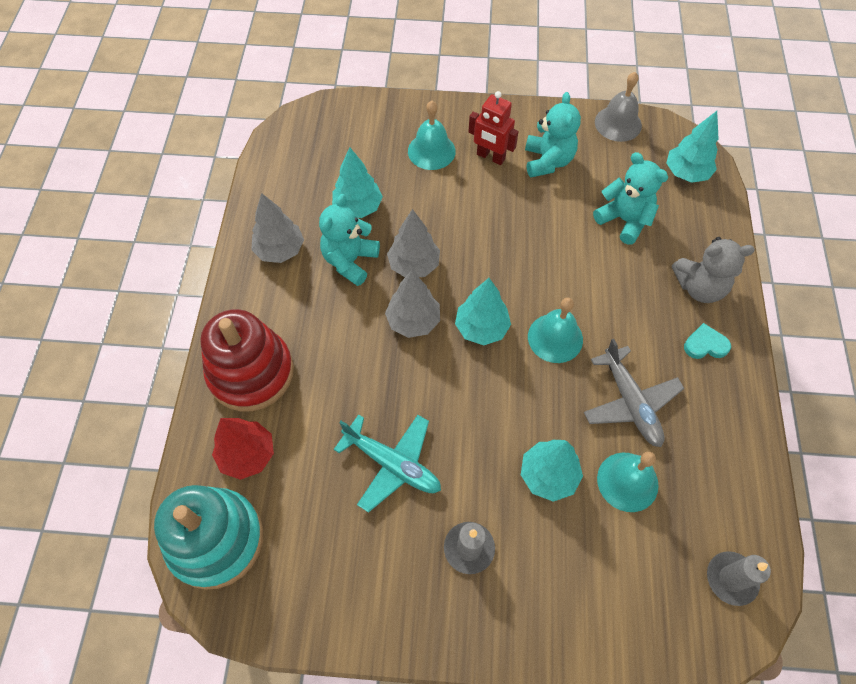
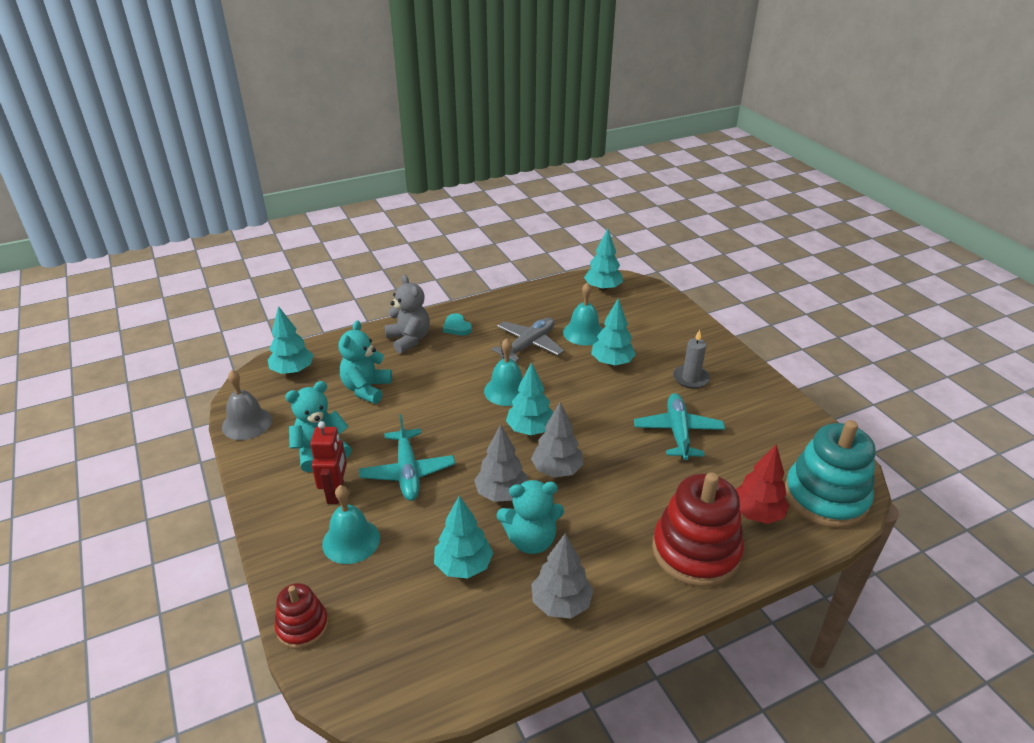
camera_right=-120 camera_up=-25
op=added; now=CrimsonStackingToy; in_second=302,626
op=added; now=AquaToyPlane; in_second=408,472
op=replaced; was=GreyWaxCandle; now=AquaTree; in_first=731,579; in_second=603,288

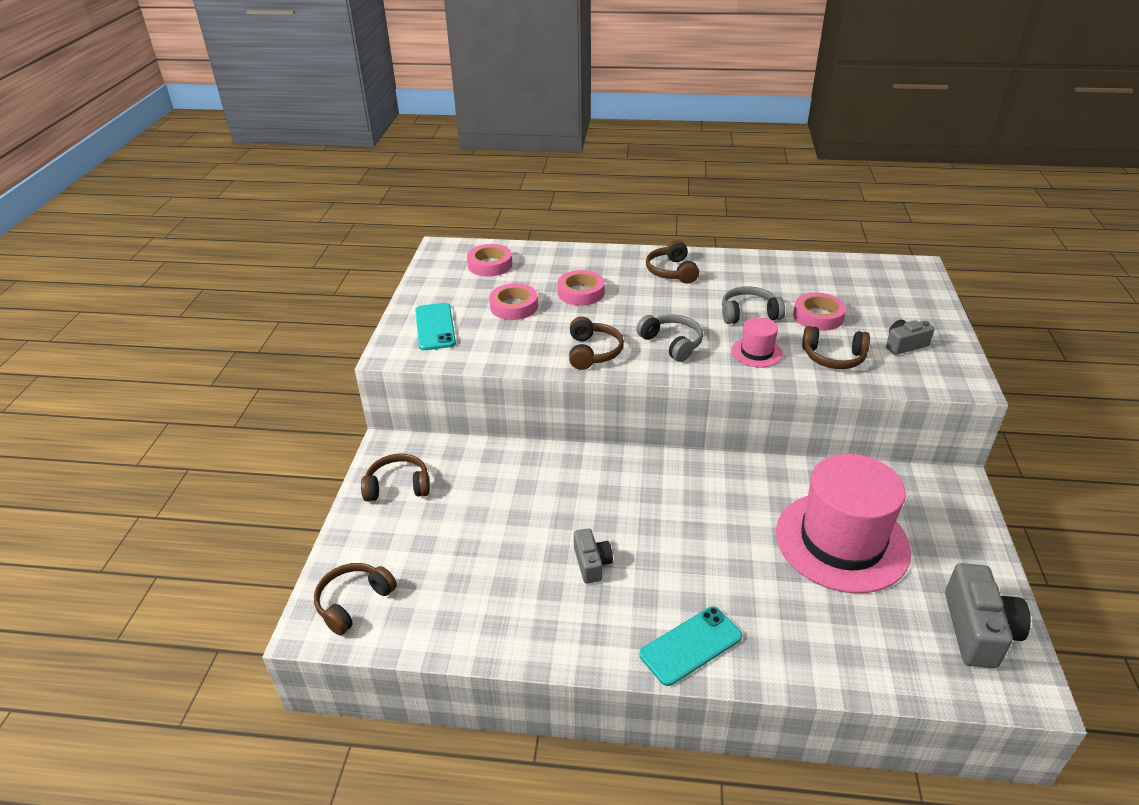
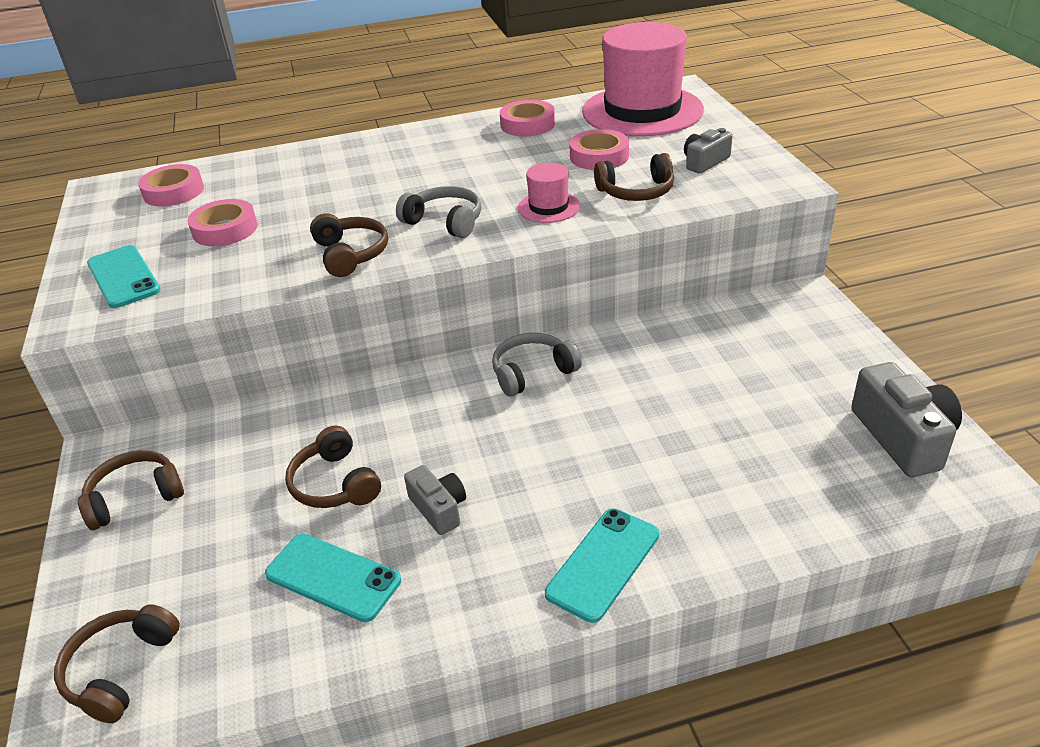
camera_right=-20 camera_up=0
op=added; now=AquaSmartphone; in_second=333,577
op=moved; was=PinkRollOfTape; in_first=581,292; in_second=527,124
op=moved; was=BrownOverEarHeadphones; in_first=671,271; in_second=335,483
op=moved; was=GreyOverEarHeadphones; in_first=749,314; in_second=532,372
op=moved; was=PinkTopHat; in_first=842,541; in_second=642,111

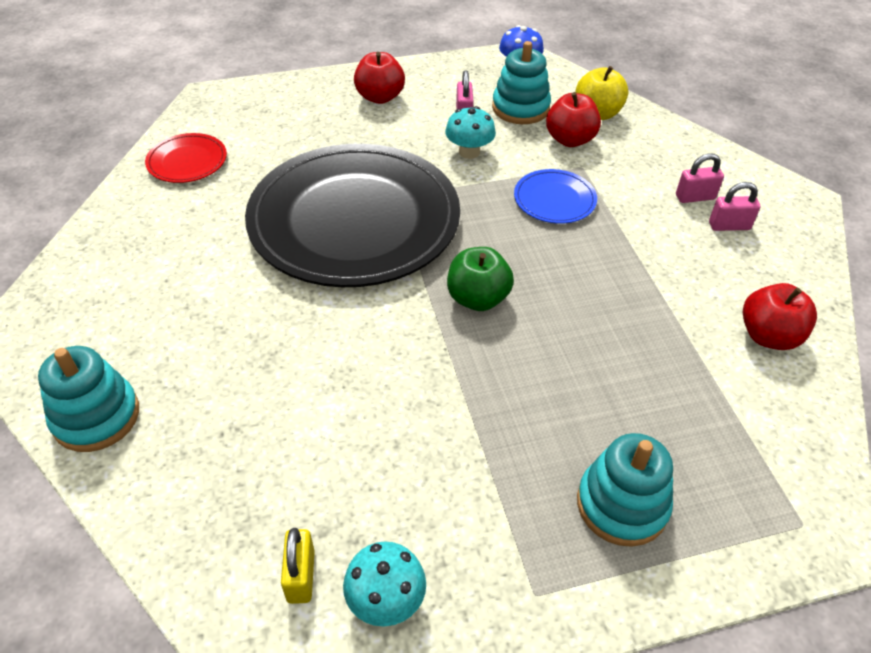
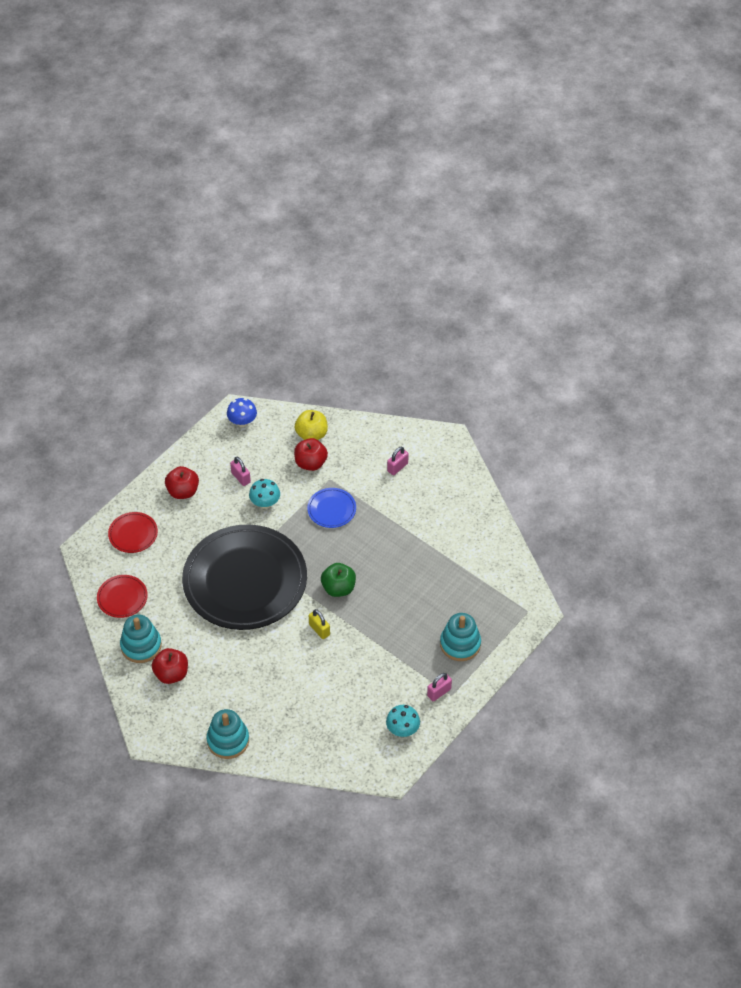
camera_right=-35 camera_up=5
op=added; now=CrimsonDinnerPlate; in_second=133,534
op=moved; was=GoldenLock; in_first=301,576; in_second=319,630
op=moved; was=AquaStackingToy; in_first=520,108; in_second=141,646
op=moved; was=PinkLock; in_first=729,226; in_second=439,692
op=moved; was=CrimsonToyApple; in_first=768,336; in_second=171,674

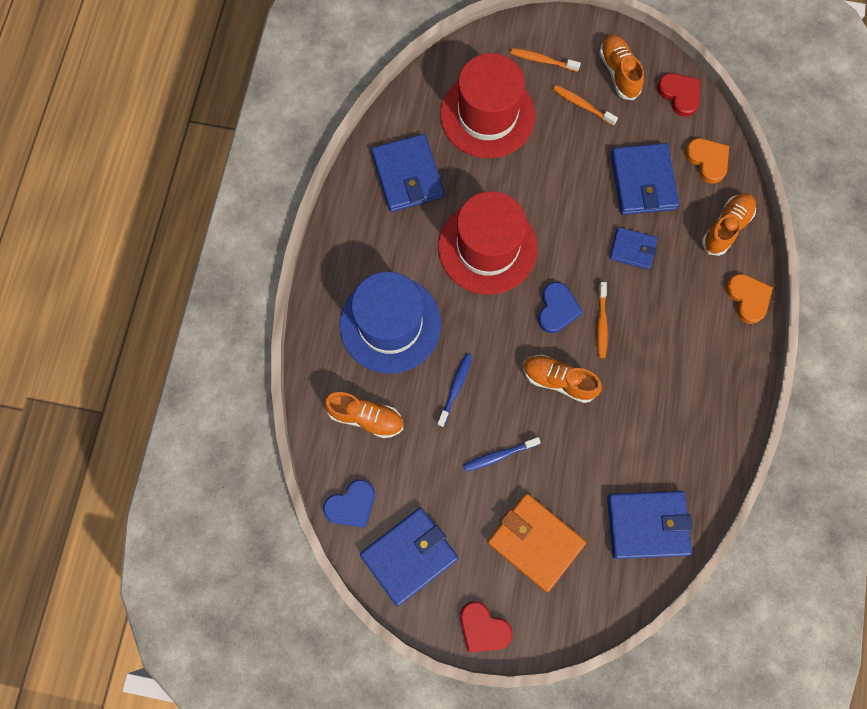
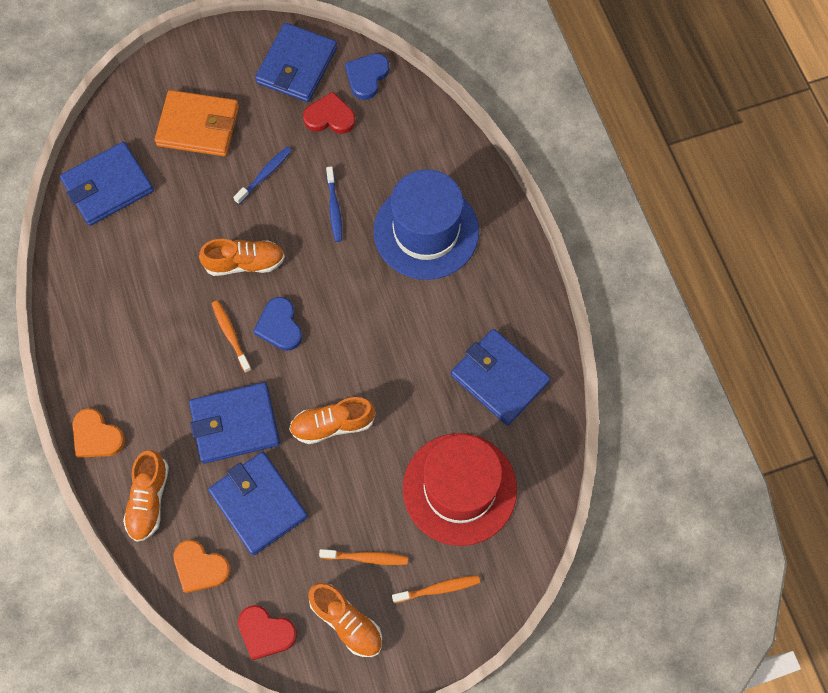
camera_right=150 camera_up=-5
op=removed; was=CrimsonTopHat; in_first=487,247
op=moved; was=OrangeColouredSneaker; in_first=366,417; in_second=332,424
op=moved; was=CrimsonHeartShape; in_first=483,628; in_second=330,117
op=resized; was=BlueWallet; in_first=632,249; in_second=235,424; ratio=1.71

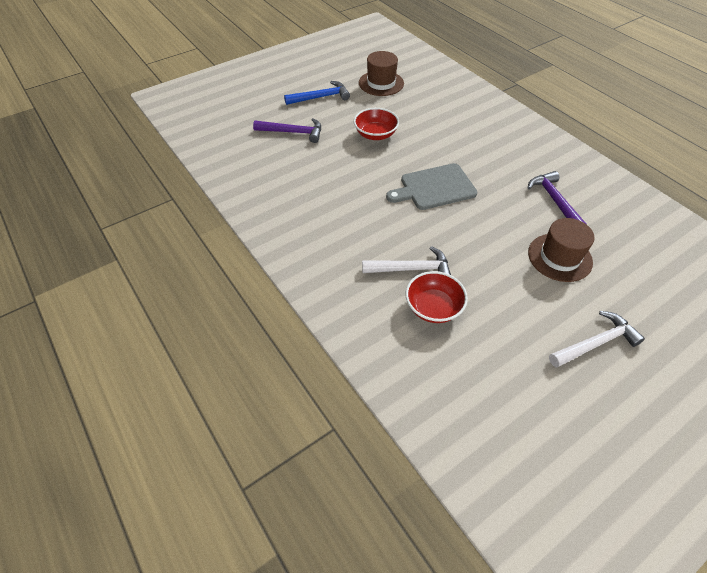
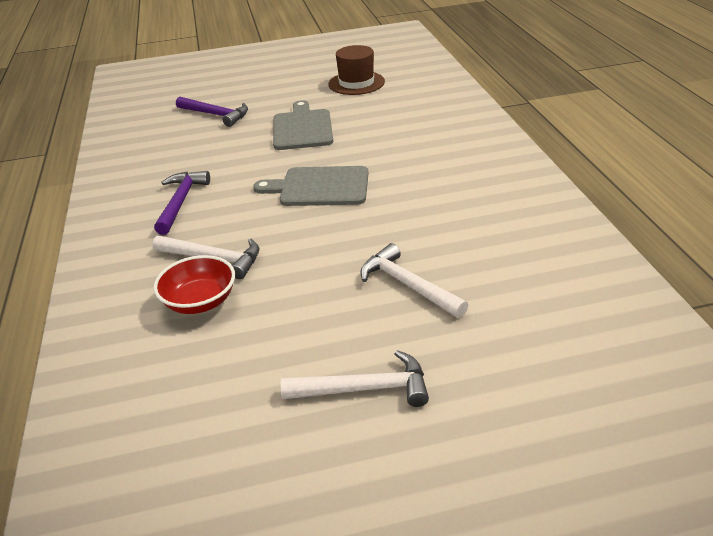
camera_right=25 camera_up=-15
op=removed; was=BlueCarpenter'sHammer; in_first=320,97
op=moved; was=PurpleCarpenter'sHammer; in_first=554,201; in_second=180,202
op=replaced; was=CrimsonBowl; now=GreyBreadBoard; in_first=375,134; in_second=302,128
op=replaced; was=BrownTopHat; now=WhiteCarpenter'sHammer; in_first=559,257; in_second=408,285

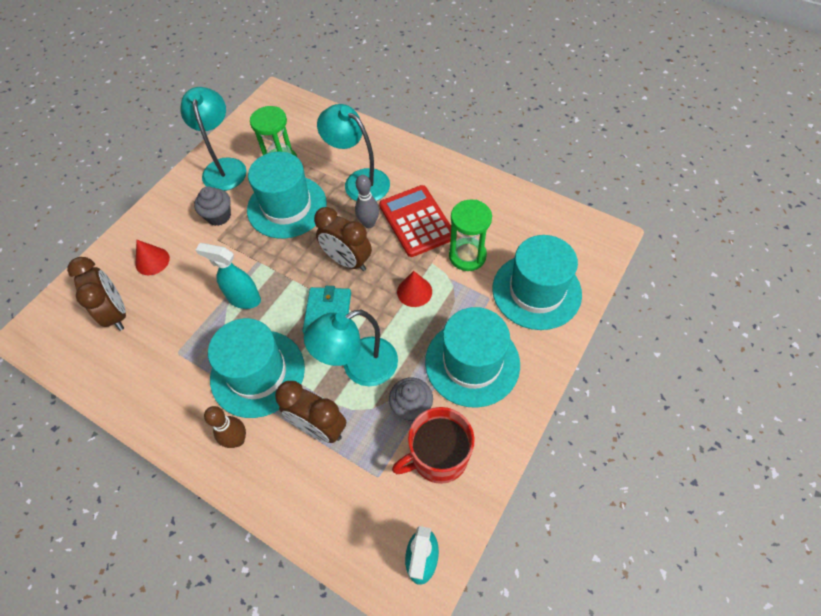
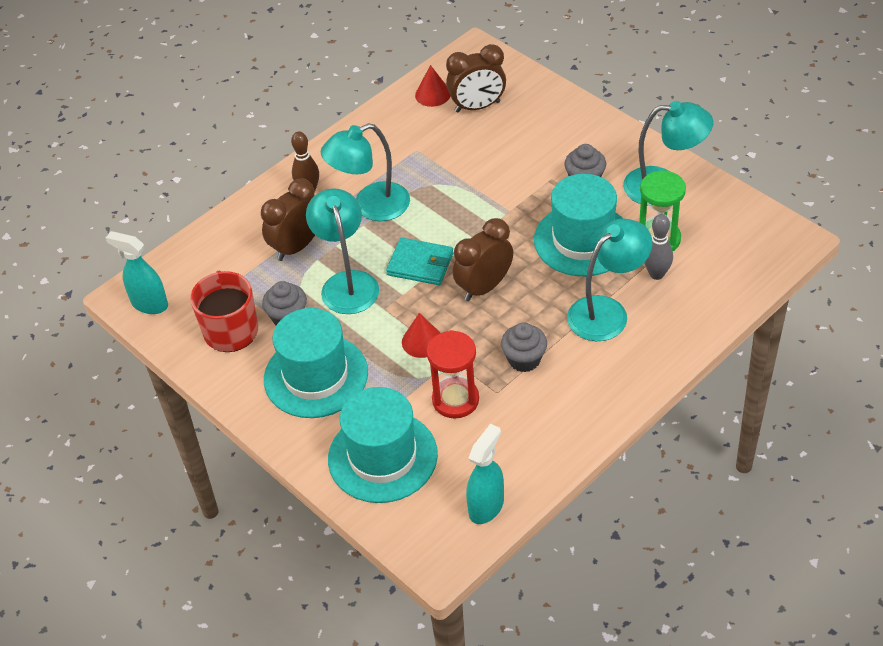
camera_right=105 camera_up=-10
op=moved; was=CrimsonConeShape; in_first=152,261; in_second=433,94
op=moved; was=AquaSprayCleaner; in_first=244,299; in_second=486,506
op=moved; was=GreyBowlingPin; in_first=369,223; in_second=656,274
op=replaced; was=AquaTopHat; now=AquaLamp; in_first=257,373; in_second=371,206
op=replaced; was=CrimsonPocketCalculator; now=GreyFairyCake; in_first=417,221; in_second=524,359
op=recoloured; was=EmeraldSandglass; now=CrimsonSandglass; in_first=467,256; in_second=455,400

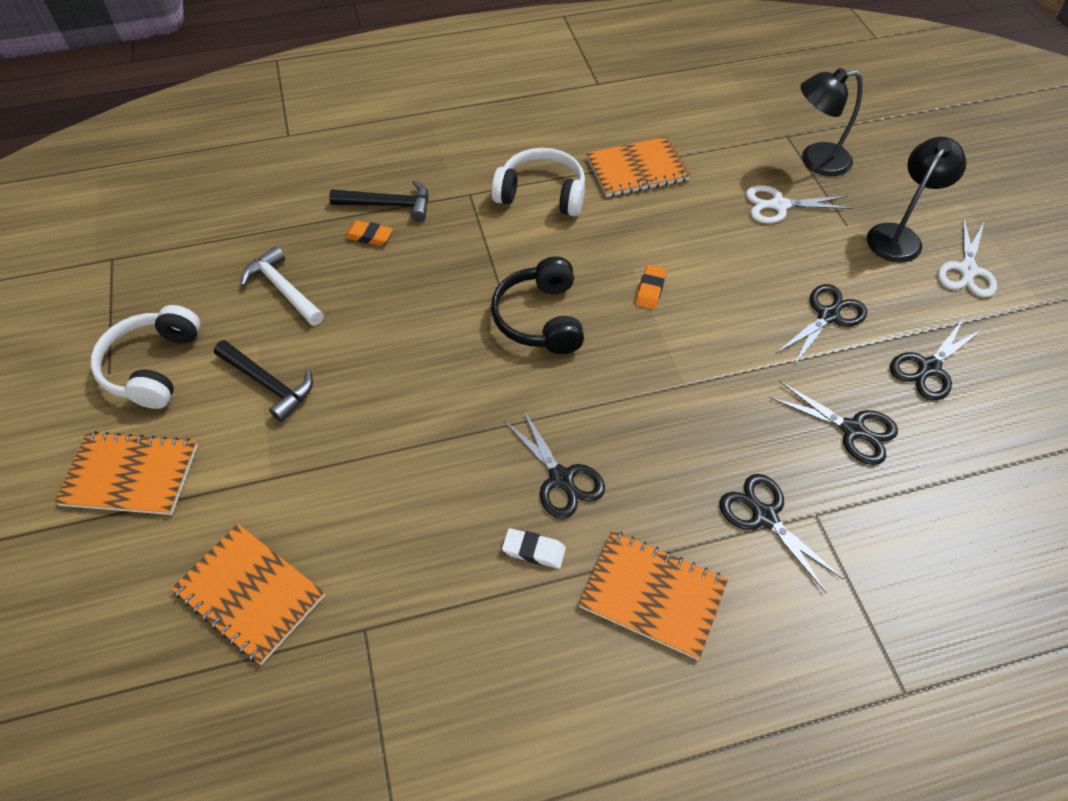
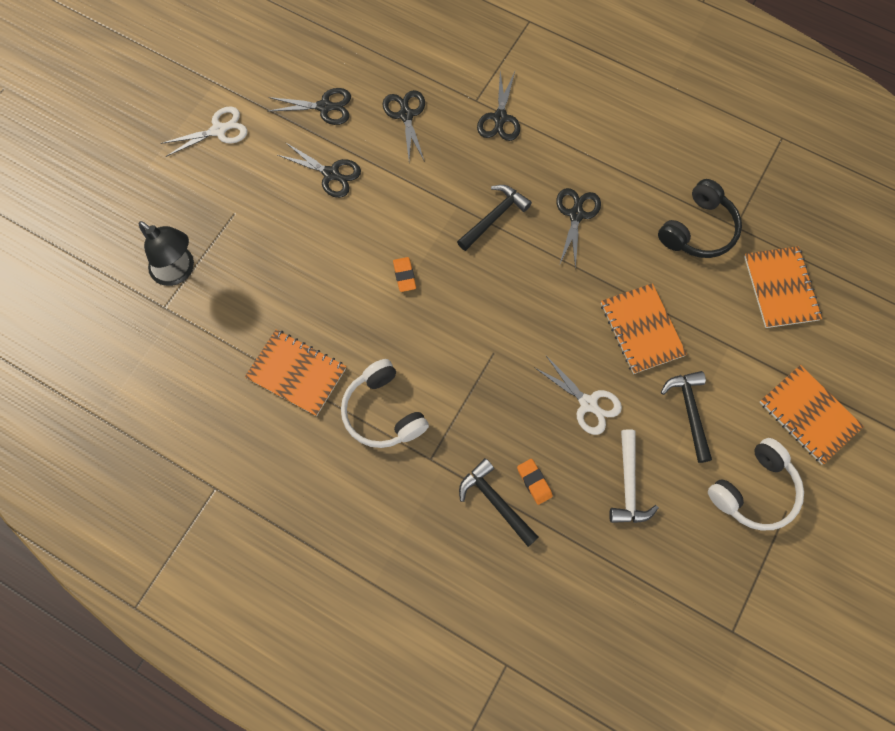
camera_right=-135 camera_up=15
op=removed; was=WhitePencilEraser; in_first=534,550
op=removed; was=BlackLamp; in_first=898,236
op=added; now=BlackCarpenter'sHammer; in_second=494,217
op=moved; was=BlackOverEarHeadphones; in_first=540,318; in_second=698,230
op=moved; was=OrangeColouredNotepad; in_first=652,595; in_second=642,329
op=moved; was=WhitePairOfScissors; in_first=779,205; in_second=588,403
op=turned; was=OrangeColouredPencilEraser; in_first=650,290; in_second=404,276; clockwise=-75
op=turned; was=BlackPairOfScissors; in_first=828,316; in_second=331,174; clockwise=-150

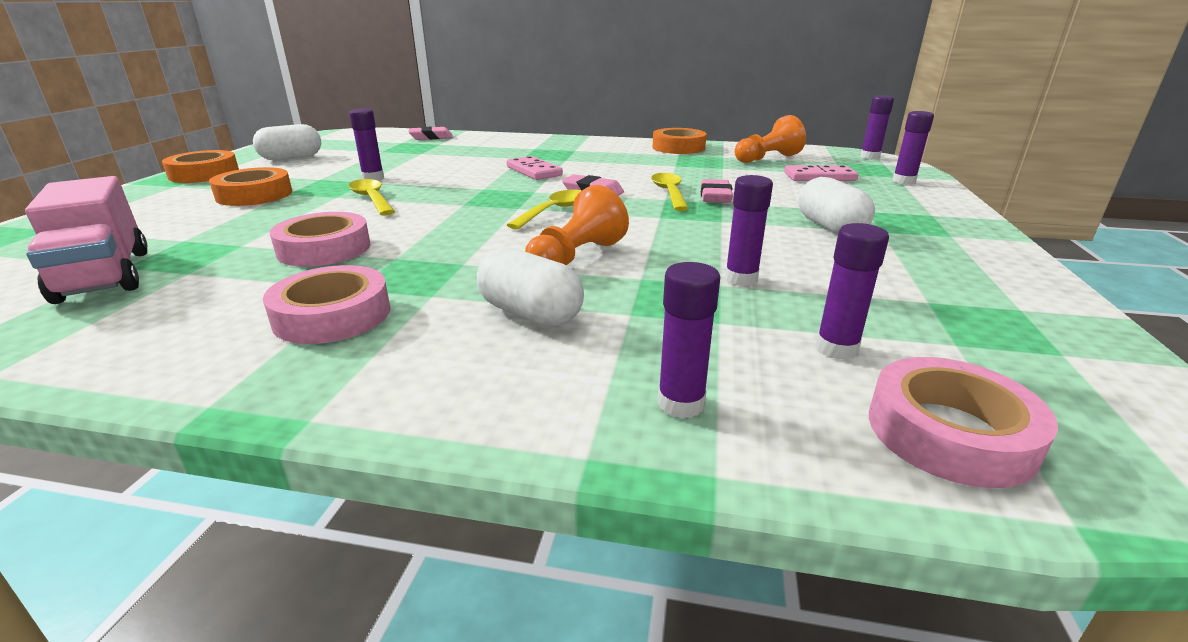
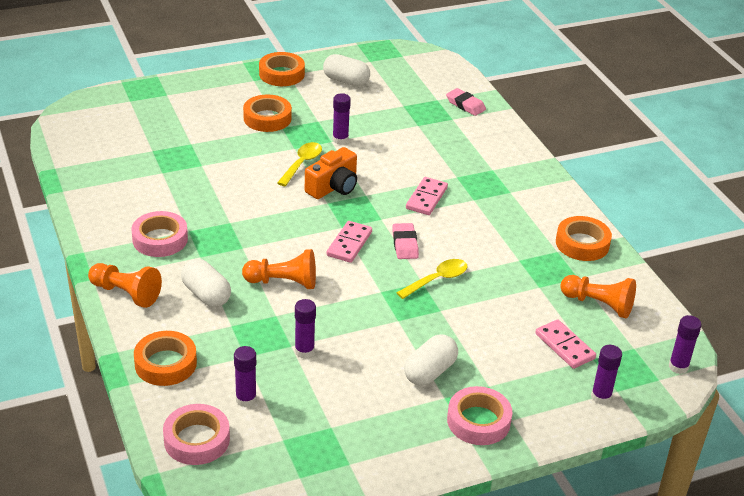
camera_right=55 camera_up=10
op=removed; was=PinkLorry; in_first=104,275
op=removed; was=PinkPencilEraser; in_first=715,196
op=added; now=OrangeColouredPawn; in_second=126,293
op=added; now=OrangeColouredCompactCamera; in_second=333,187
op=moved; was=PinkRollOfTape; in_first=324,249; in_second=478,421
op=replaced; was=GoldenTeaspoon; now=PinkDominoPiece; in_first=554,211; in_second=349,244
op=replaced; was=PurpleStickOfGlue; now=OrangeColouredRollOfTape; in_first=681,403; in_second=165,363
op=turned; was=WhitePillShape; in_first=530,313; in_second=206,295; clockwise=-45

